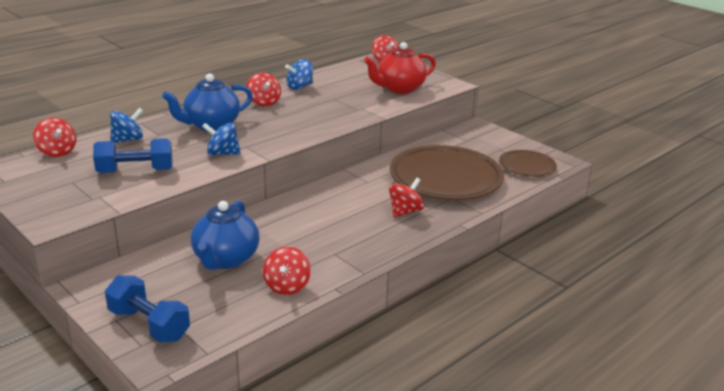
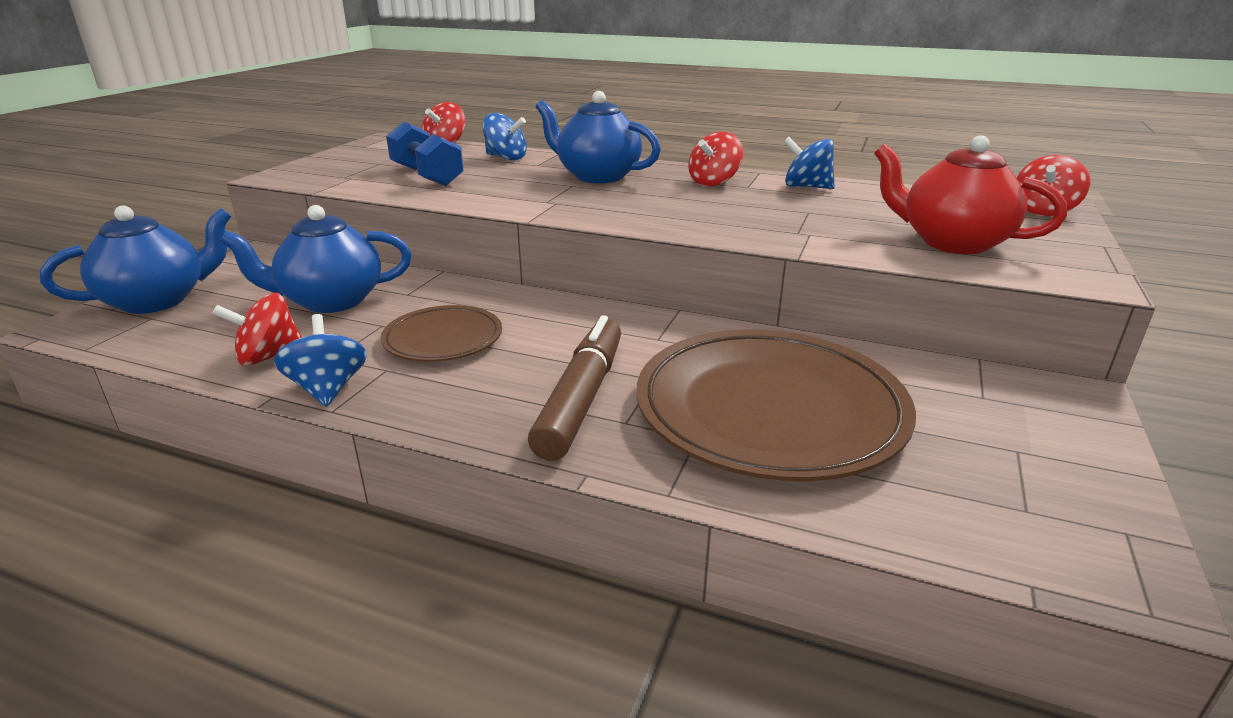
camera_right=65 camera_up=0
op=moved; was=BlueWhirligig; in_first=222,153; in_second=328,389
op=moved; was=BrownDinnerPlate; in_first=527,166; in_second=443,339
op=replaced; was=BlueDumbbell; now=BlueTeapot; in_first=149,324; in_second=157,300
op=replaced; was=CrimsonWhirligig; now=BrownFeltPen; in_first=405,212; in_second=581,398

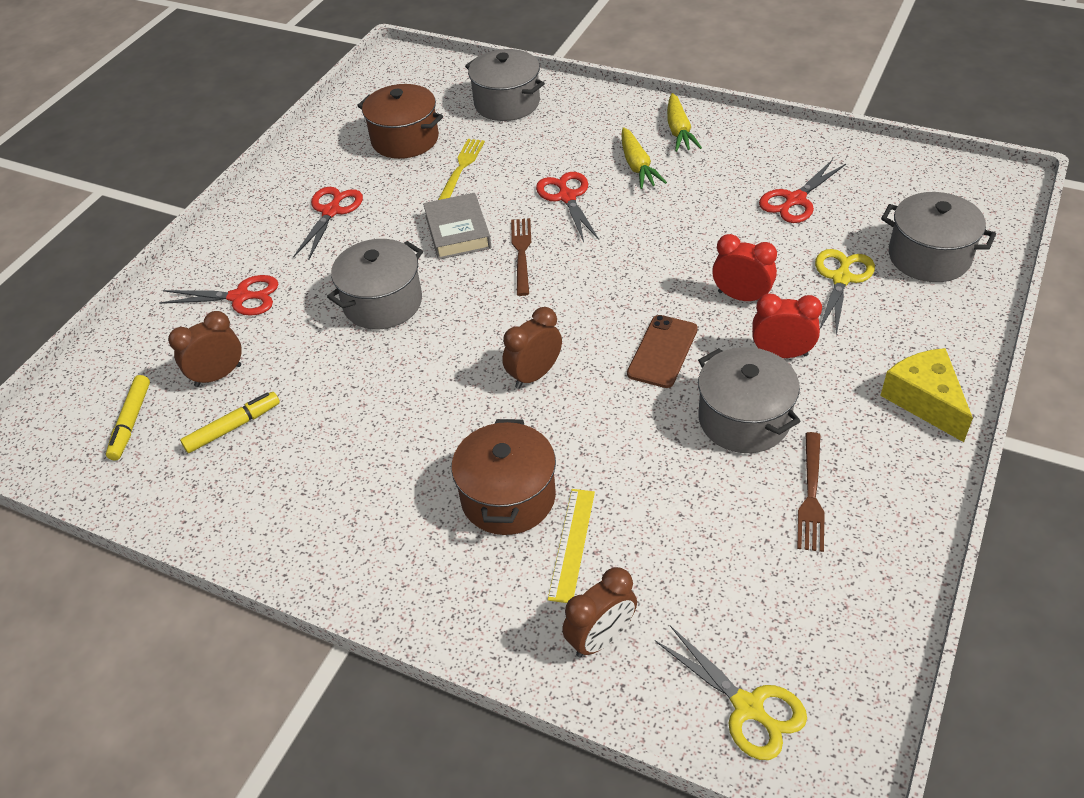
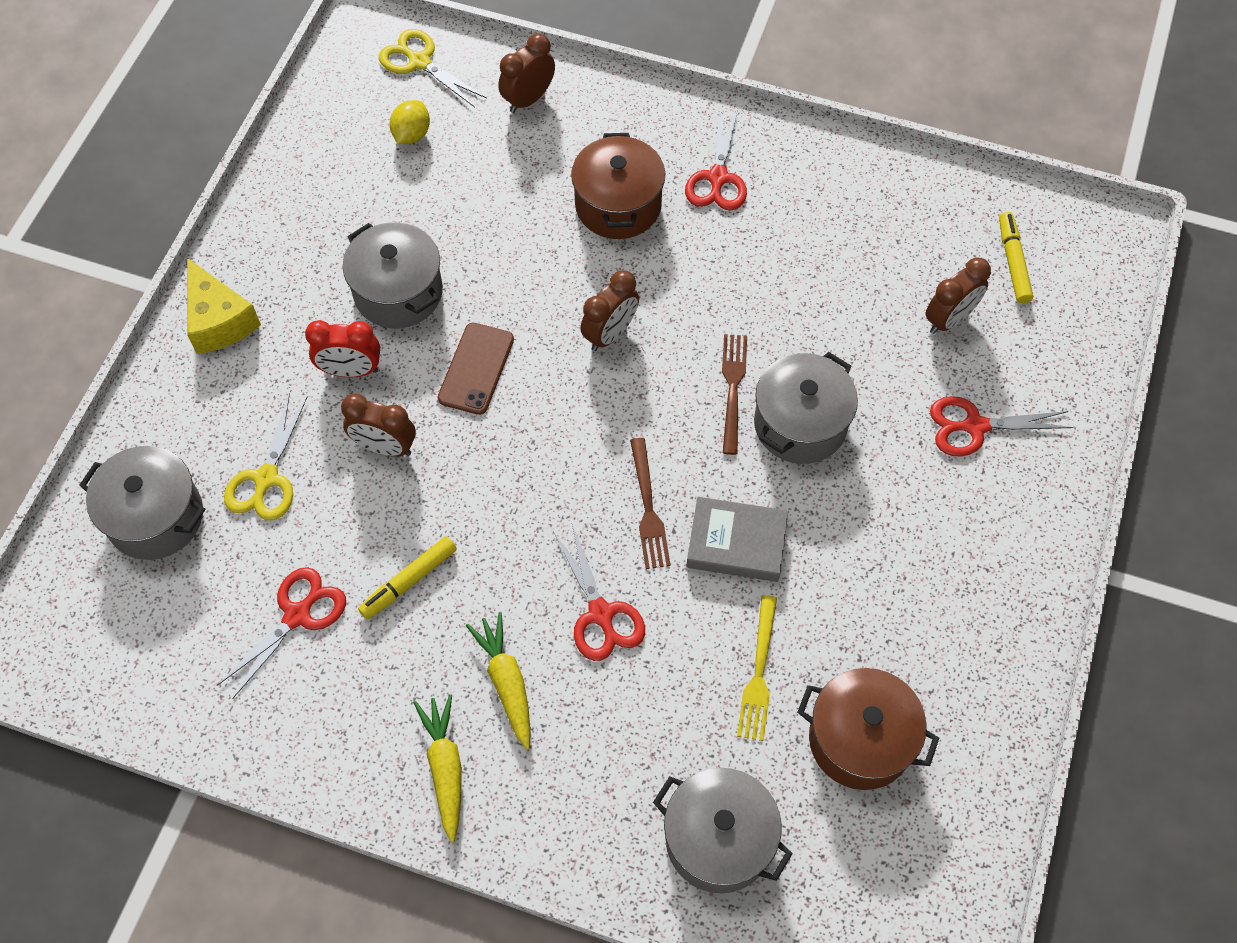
camera_right=170 camera_up=15
op=removed; was=GoldenStraightedge; in_first=572,544
op=added; now=GoldenToyLemon; in_second=412,135
op=moved; was=GoldenFeltPen; in_first=233,427; in_second=409,581
op=moved; was=CrimsonPairOfScissors; in_first=331,211; in_second=718,178
op=moved; was=BrownDinnerFork; in_first=811,496; in_second=732,387
op=recoloured; was=CrimsonBedsideClock; now=BrownBedsideClock; in_first=741,297; in_second=385,447
op=turned; was=GreyHardcover; in_first=458,232; in_second=736,543; clockwise=-60

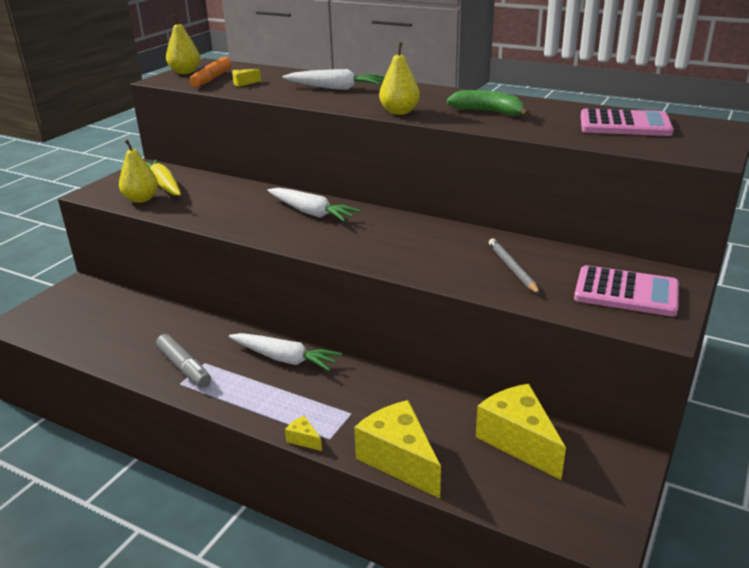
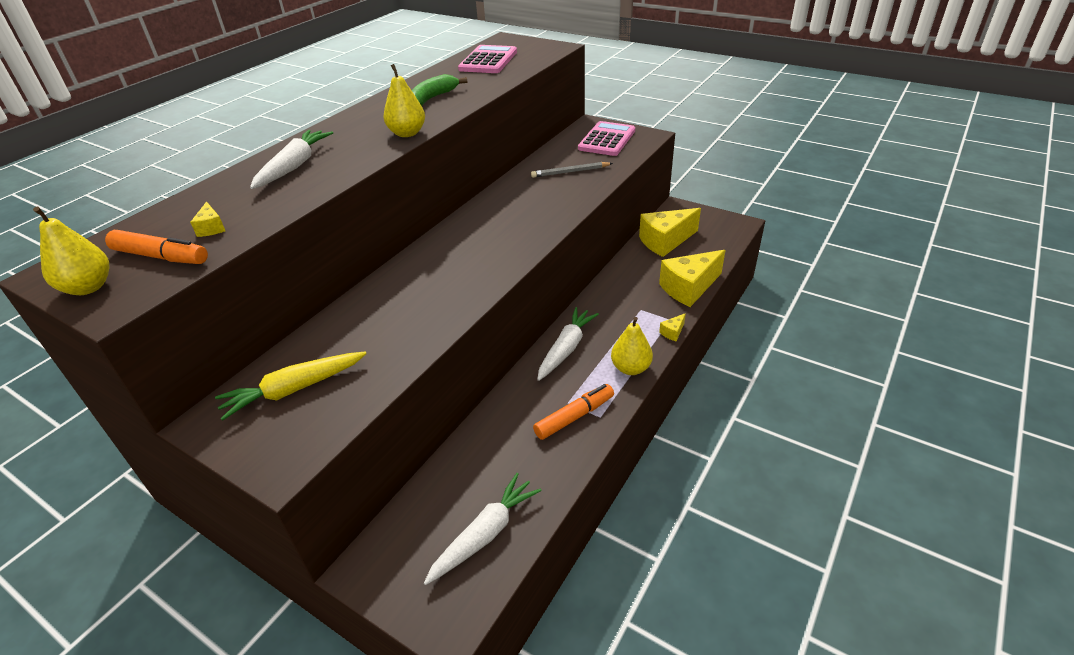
camera_right=-85 camera_up=10
op=moved; was=GoldenPear; in_first=141,199; in_second=630,368
op=moved; was=WhiteCarrot; in_first=311,212; in_second=485,534
op=recoloured; was=GreyFeltPen; now=OrangeColouredFeltPen; in_first=184,367; in_second=574,417

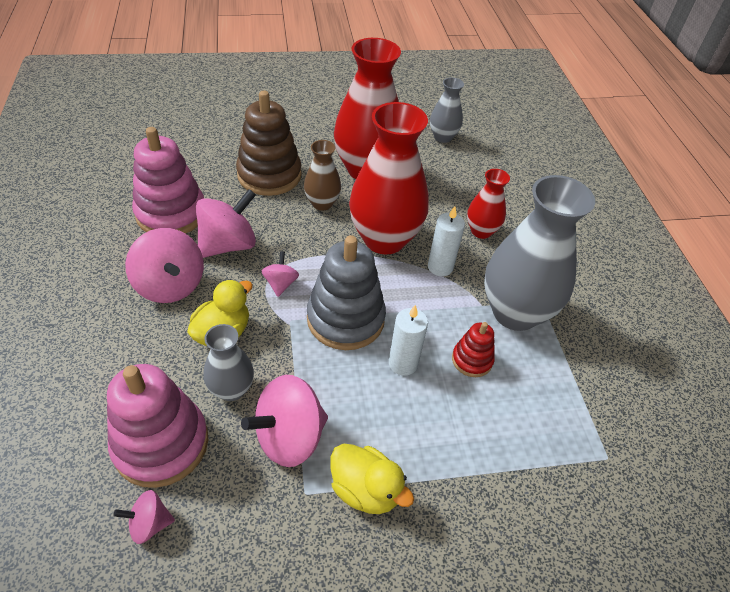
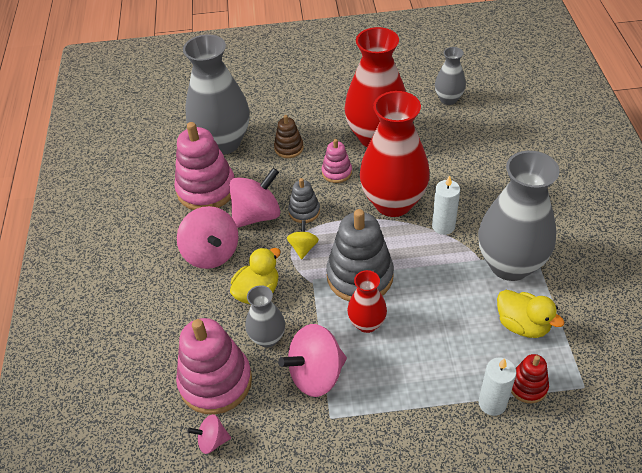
camera_right=10 camera_up=0
op=added; now=GreyVase; in_second=223,143
op=added; now=GreyStackingToy; in_second=304,211
op=moved; was=GoldenDuck; in_first=365,490; in_second=522,325
op=moved; was=WhiteWaxCandle; in_first=403,363; in_second=492,403
op=moved; was=CrimsonStackingToy; in_first=472,360; in_second=527,386
op=moved; was=CrimsonVase; in_first=481,231; in_second=367,323
op=replaced; was=BrownVase; now=PinkStackingToy; in_first=322,203; in_second=337,172
op=recoloured; was=PinkWhirligig; now=GoldenWhirligig; in_first=280,284; in_second=303,248
op=resized; was=BrownStackingToy; in_first=269,175; in_second=289,148; ratio=0.51

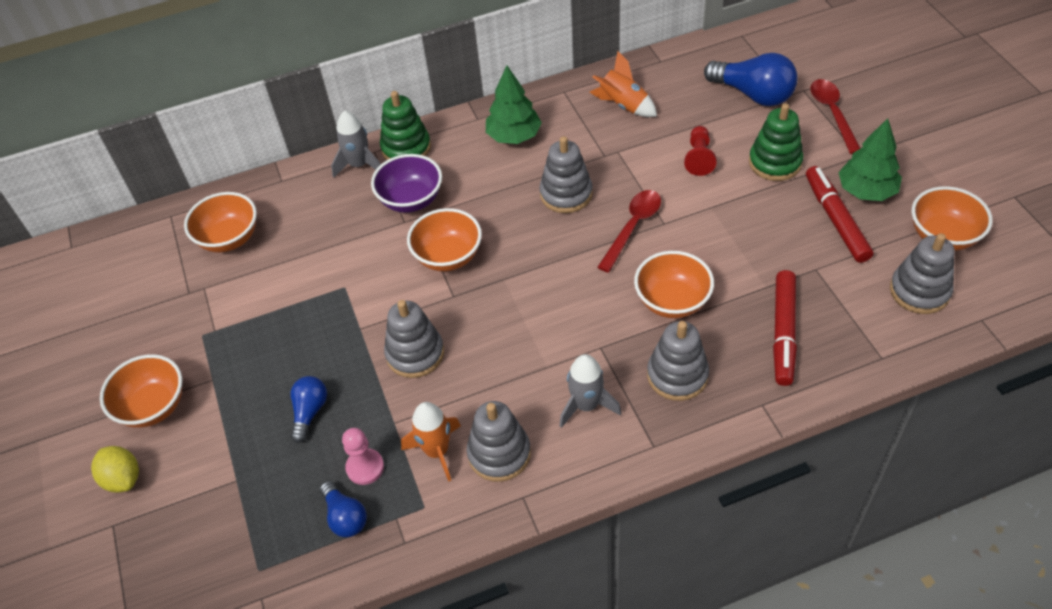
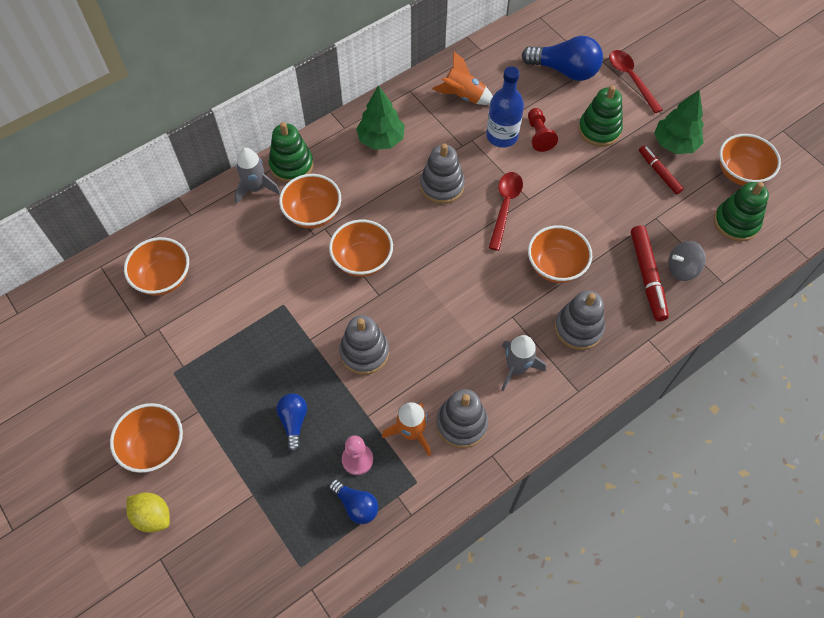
camera_right=-20 camera_up=10
op=added; now=BlueBottle; in_second=502,136
op=added; now=GreyWhirligig; in_second=682,269
op=recoloured; was=PurpleBowl; now=OrangeColouredBowl; in_first=411,200; in_second=313,213
op=recoloured; was=GreyStackingToy; now=EmeraldStackingToy; in_first=919,291; in_second=736,222
op=resized; was=CrimsonFeltPen; in_first=835,220; in_second=659,172; ratio=0.64

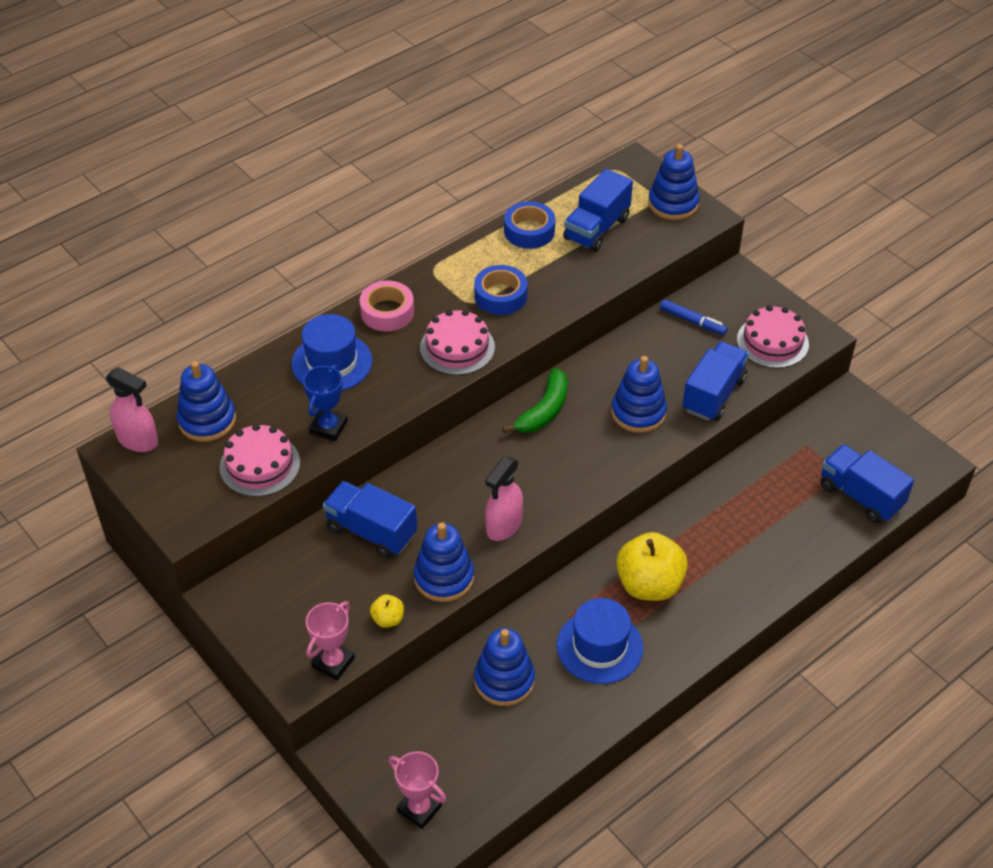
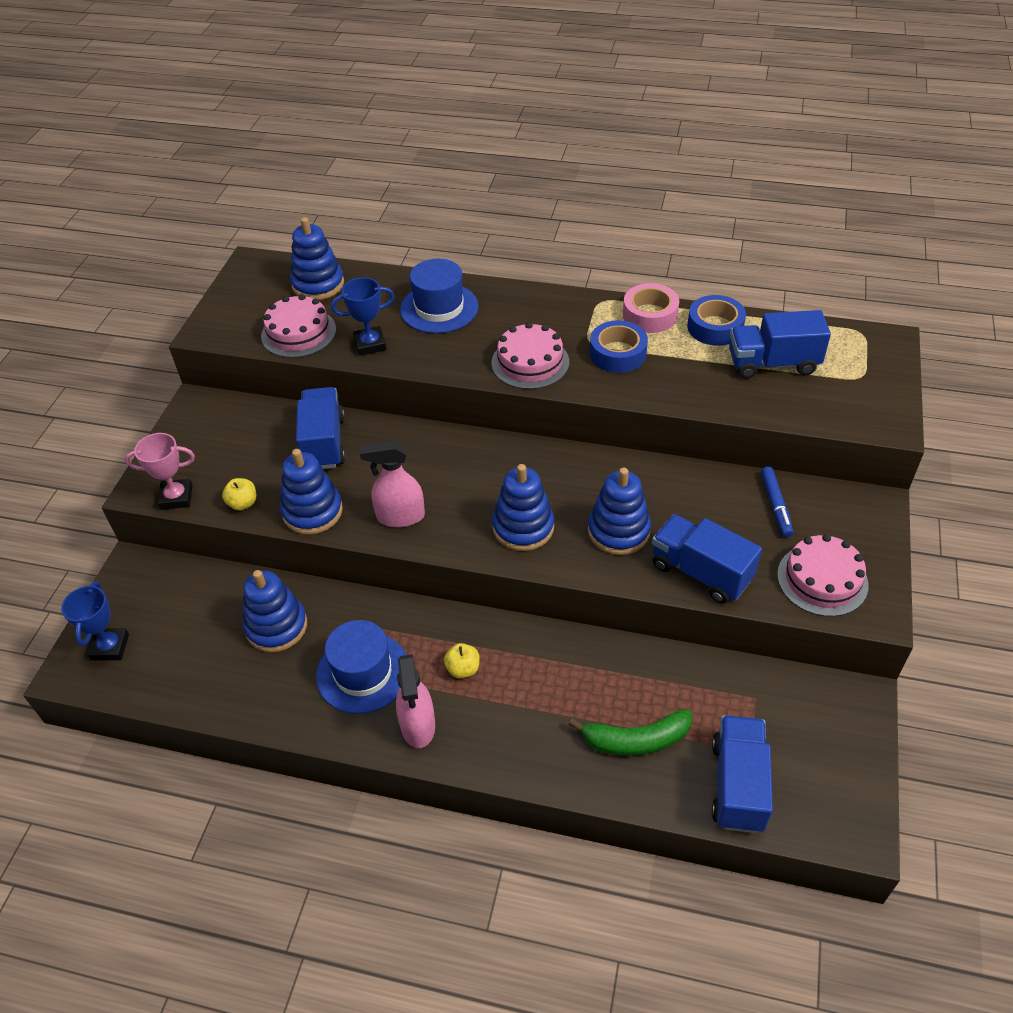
camera_right=55 camera_up=0
op=moved; was=PinkSprayCleaner; in_first=138,440; in_second=418,726
op=moved; was=PinkRollOfTape; in_first=387,312; in_second=650,315
op=moved; was=EmeraldBanana; in_first=544,410; in_second=636,740
op=moved; was=BlueStackingToy; in_first=673,204; in_second=523,527
op=recoloured; was=PinkPrizeCup; now=BluePrizeCup; in_first=419,809; in_second=110,647
op=turned; was=BlueLorry; in_first=713,394; in_second=700,572; clockwise=-135
op=resized; was=GoldenToyApple; in_first=649,585; in_second=463,669; ratio=0.46

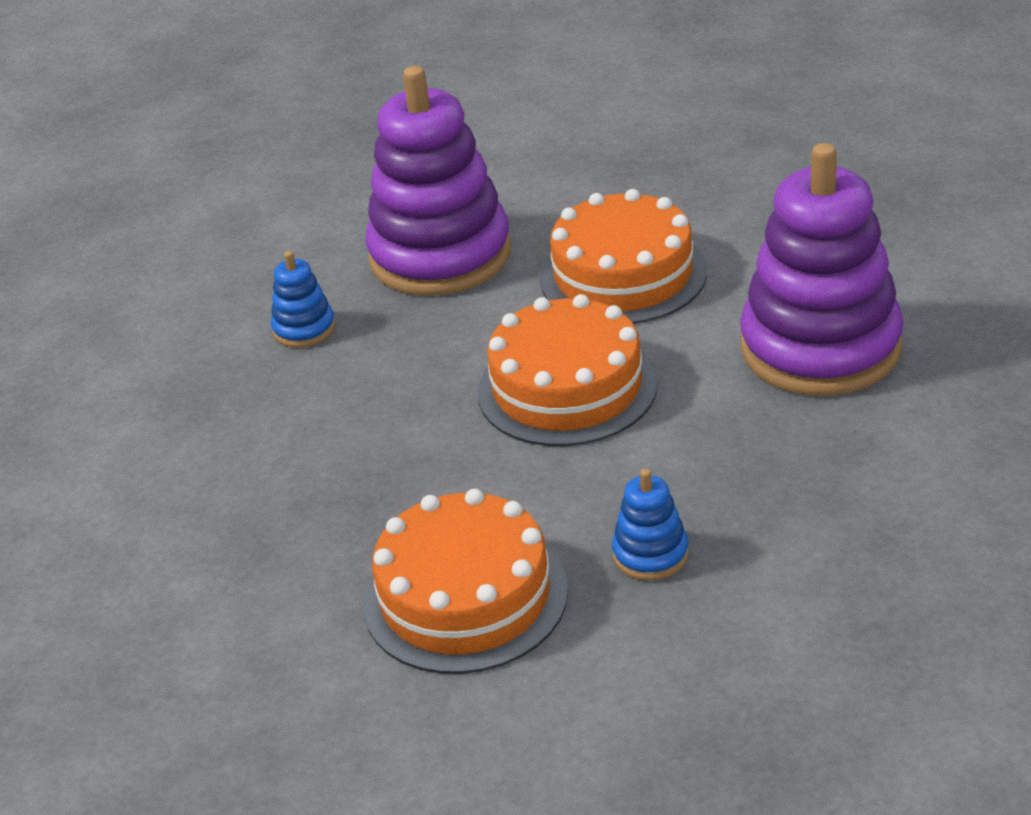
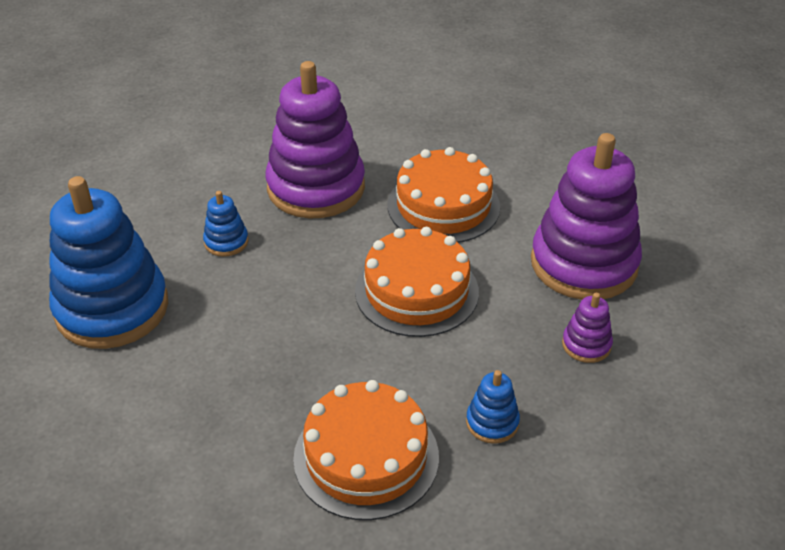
camera_right=-10 camera_up=5
op=added; now=BlueStackingToy; in_second=112,308
op=added; now=PurpleStackingToy; in_second=586,345

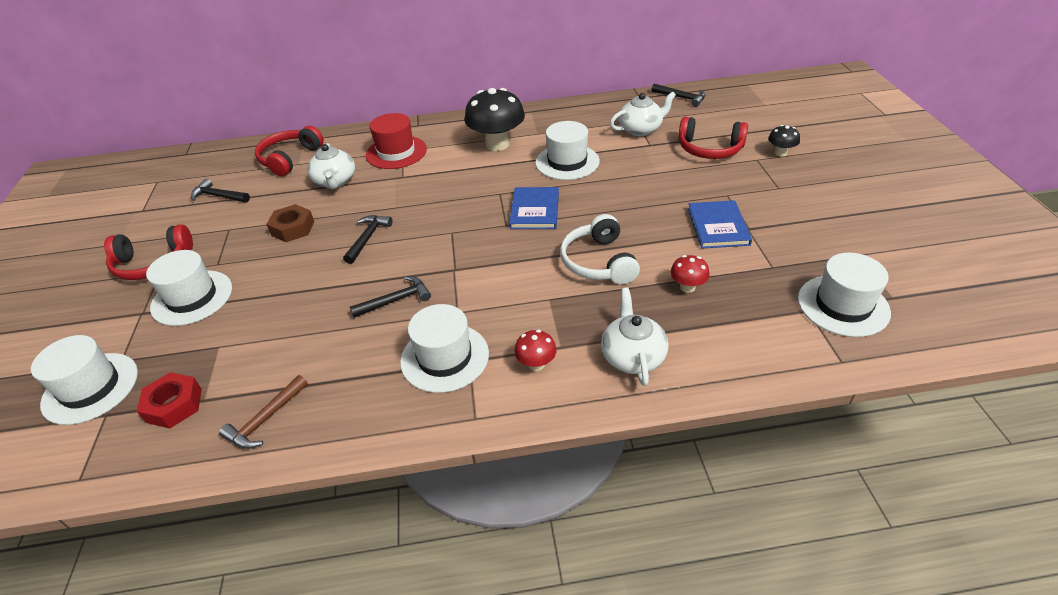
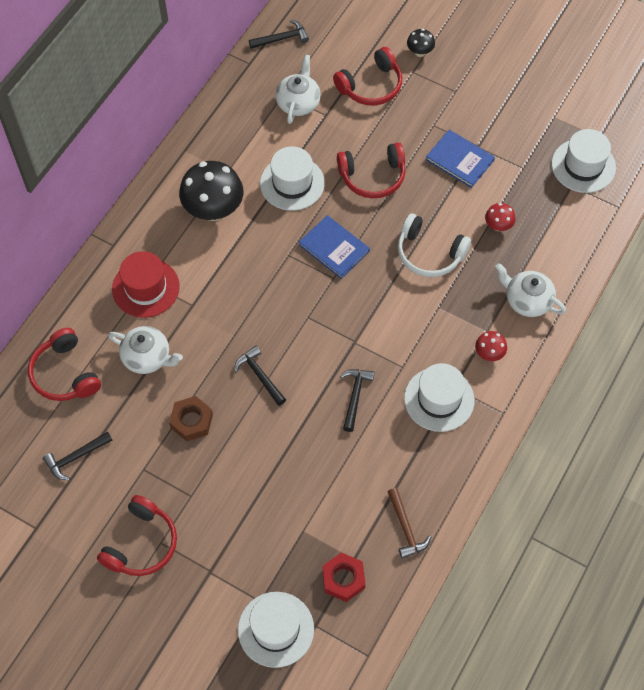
camera_right=-55 camera_up=20
op=removed; was=WhiteTopHat; in_first=192,298
op=added; now=CrimsonOverEarHeadphones; in_second=373,176

